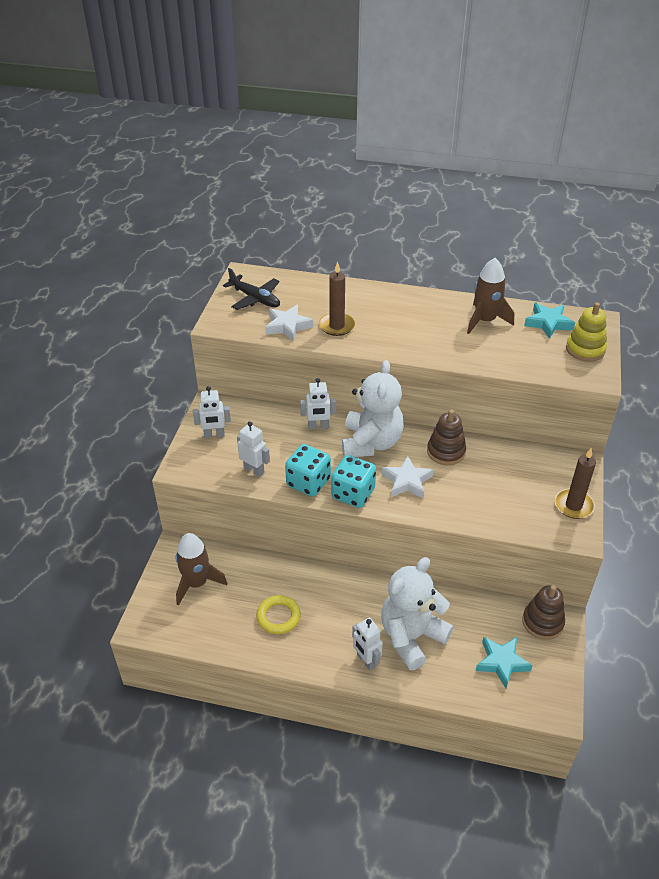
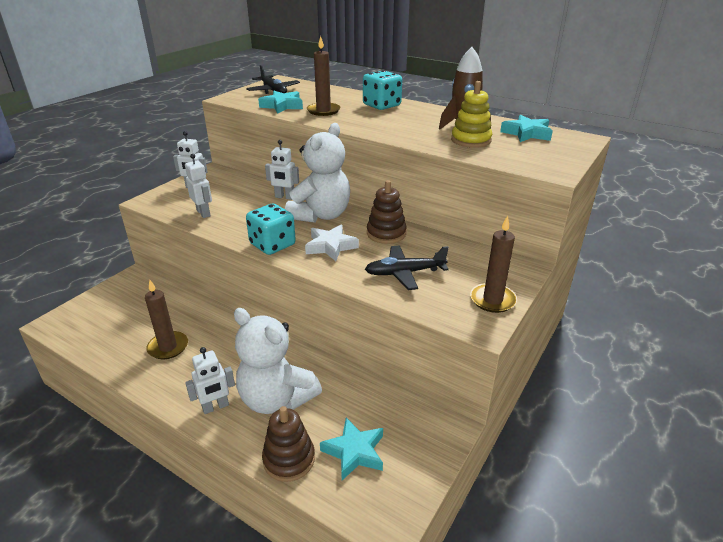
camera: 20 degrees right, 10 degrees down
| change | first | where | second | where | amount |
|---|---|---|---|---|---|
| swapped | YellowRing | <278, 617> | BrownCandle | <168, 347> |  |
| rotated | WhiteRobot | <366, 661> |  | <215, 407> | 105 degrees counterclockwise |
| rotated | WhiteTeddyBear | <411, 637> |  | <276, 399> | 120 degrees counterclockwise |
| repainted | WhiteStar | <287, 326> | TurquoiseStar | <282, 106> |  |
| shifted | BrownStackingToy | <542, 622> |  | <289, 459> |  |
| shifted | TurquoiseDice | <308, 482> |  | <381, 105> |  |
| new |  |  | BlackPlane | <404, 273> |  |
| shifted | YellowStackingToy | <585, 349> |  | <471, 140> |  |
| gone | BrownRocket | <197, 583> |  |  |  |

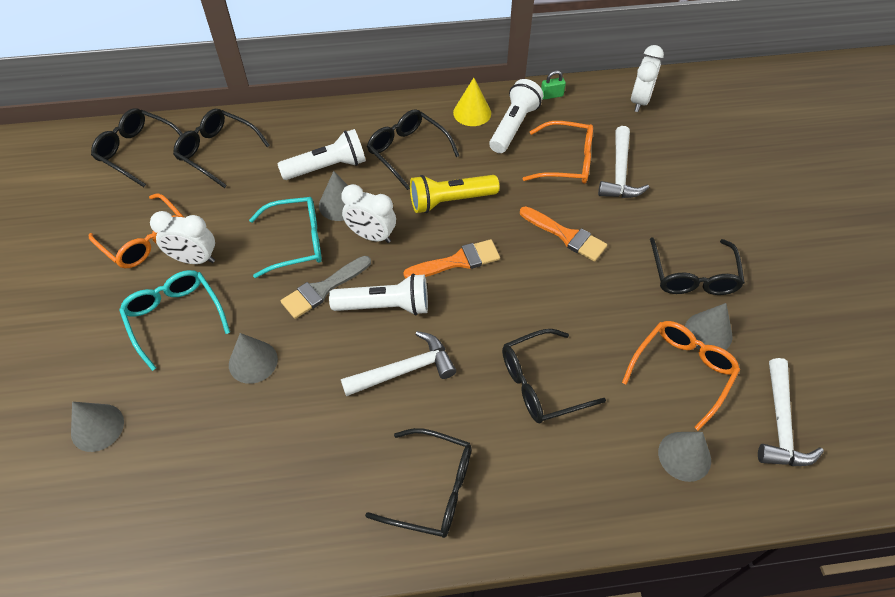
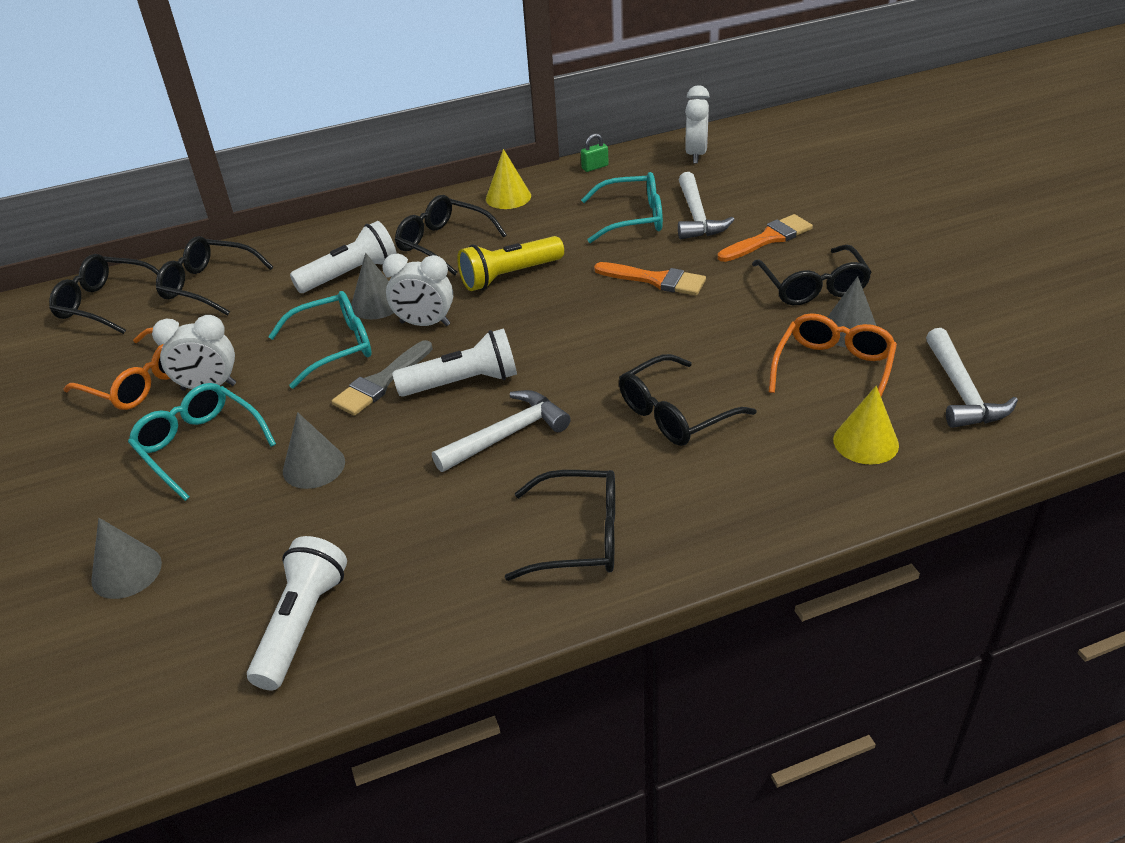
camera: 10 degrees left, 15 degrees down
| change | first | where | second | where | amount |
|---|---|---|---|---|---|
| shifted | WhiteFlashlight | <514, 126> |  | <302, 624> |  |
| repainted | OrangeGlasses | <566, 161> | TurquoiseGlasses | <632, 218> |  |
| shifted | OrangeBrush | <457, 261> |  | <768, 239> |  |
| repainted | GreyCone | <684, 456> | YellowCone | <865, 442> |  |

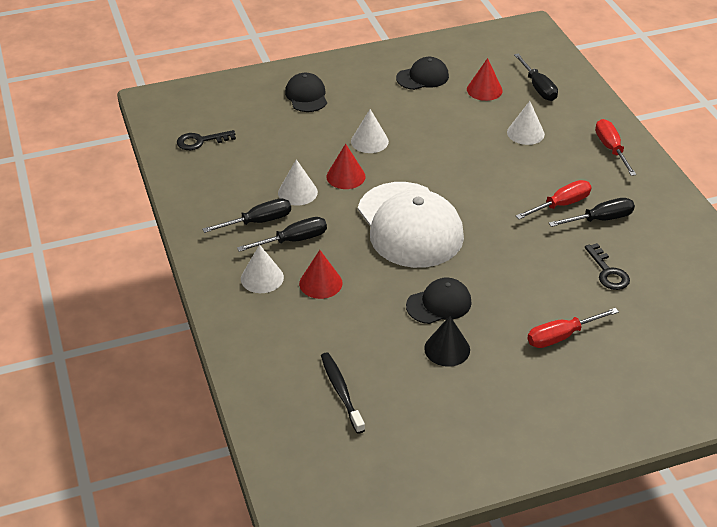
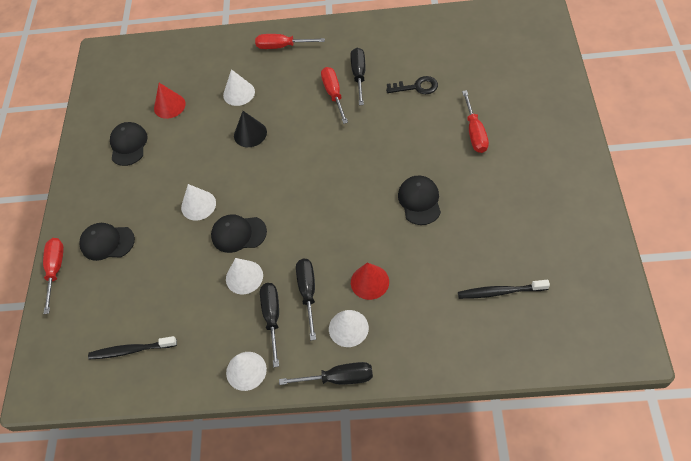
camera: 65 degrees left, 15 degrees up
| change | first | where | second | where | amount |
|---|---|---|---|---|---|
| new |  |  | RedScrewdriver | <56, 269> |  |
| swapped | BlackKey | <201, 141> | BlackToothbrush | <131, 350> |  |
| swapped | RedCone | <345, 176> | BlackCap | <238, 234> |  |
| new |  |  | WhiteCone | <246, 371> |  |
| shifted | BlackCone | <447, 349> |  | <250, 134> |  |
| shifted | BlackScrewdriver | <538, 88> |  | <339, 378> |  |
| gone | WhiteCap | <410, 225> |  |  |  |

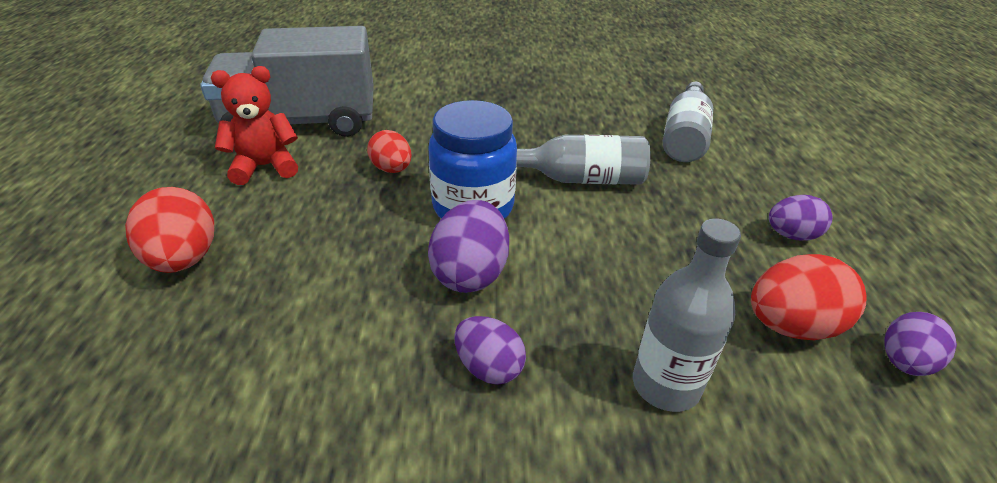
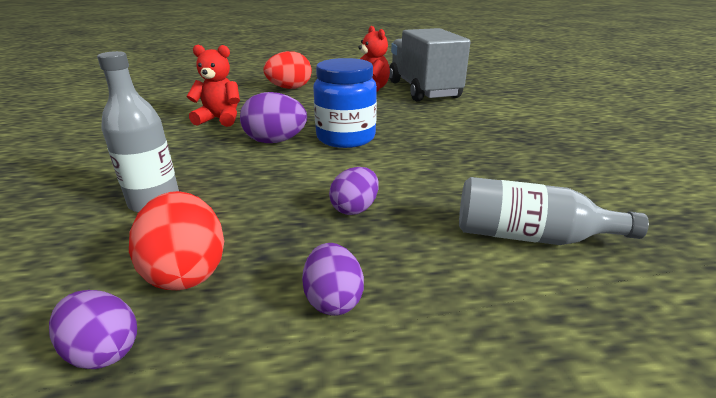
camera: 85 degrees right, 10 degrees down
| change | first | where | second | where | amount |
|---|---|---|---|---|---|
| new |  |  | RedTeddyBear | <220, 119> |  |
| shifted | PurpleEgg | <489, 367> |  | <355, 209> |  |
| gone | RedEgg | <392, 169> |  |  |  |
| gone | GreyBottle | <582, 179> |  |  |  |

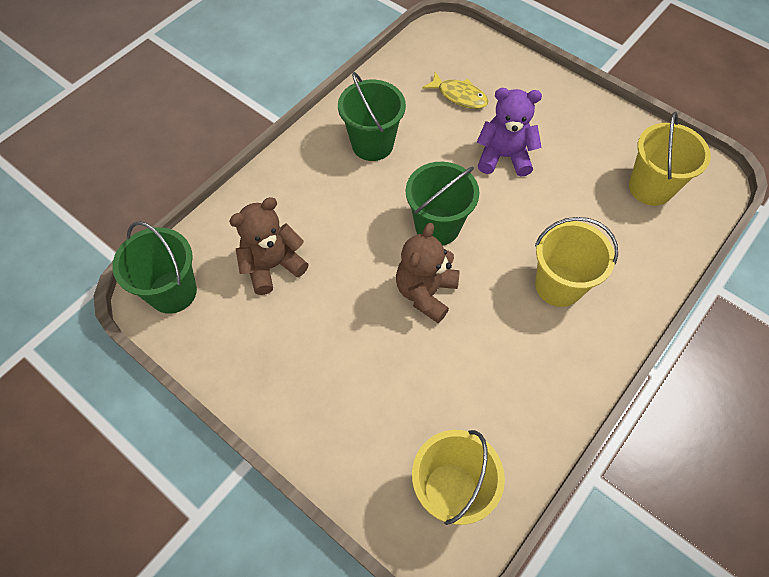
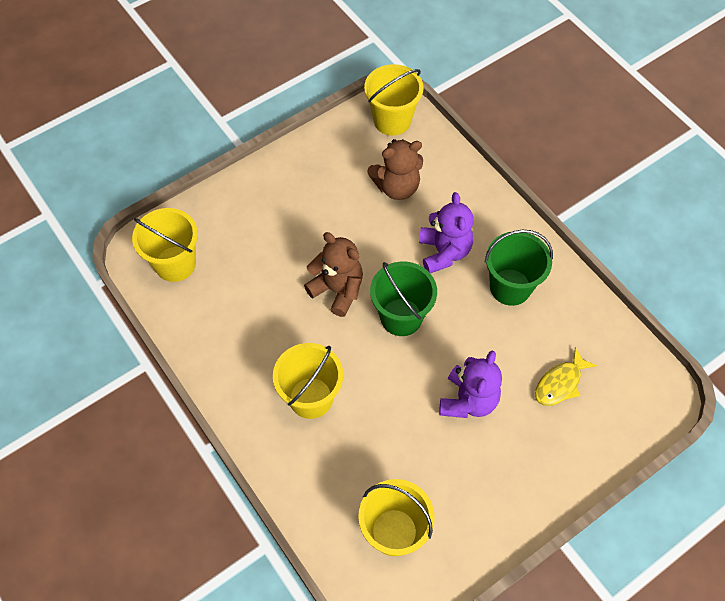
camera: 105 degrees right, 0 degrees up
| change | first | where | second | where | amount |
|---|---|---|---|---|---|
| repainted | GreenBucket | <172, 292> | YellowBucket | <392, 120> |  |
| rotated | BrownTeddyBear | <272, 265> |  | <397, 187> | 90 degrees clockwise |
| new |  |  | PurpleTeddyBear | <444, 252> |  |

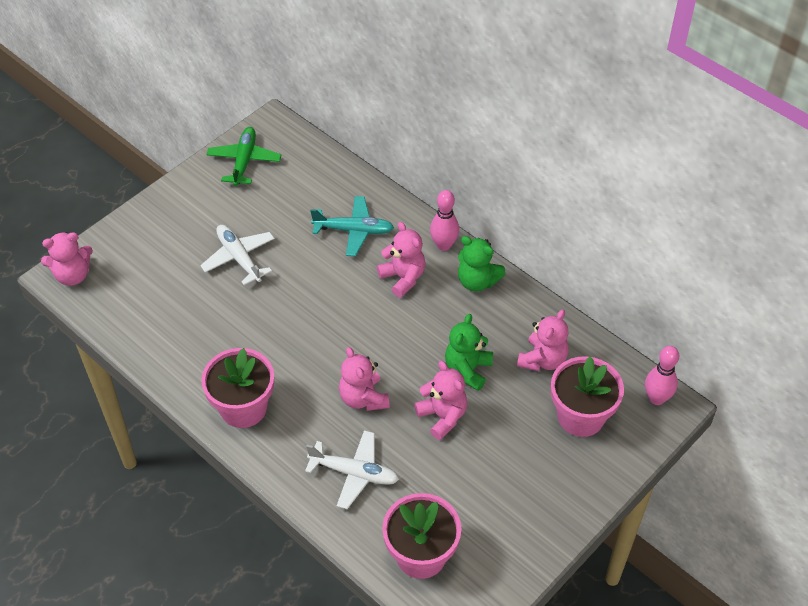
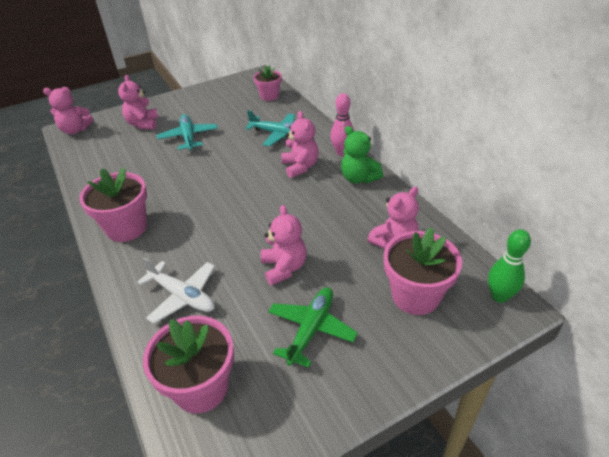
camera: 20 degrees right, 10 degrees down
| change | first | where | second | where | amount |
|---|---|---|---|---|---|
| shifted | PinkTeddyBear | <363, 398> |  | <143, 124> |  |
| repainted | WhitePlane | <239, 258> | TurquoisePlane | <188, 137> |  |
| new |  |  | PinkFlowerPot | <269, 96> |  |
| shifted | GreenPlane | <244, 161> |  | <311, 329> |  |
| repainted | PinkBowlingPin | <656, 398> | GreenBowlingPin | <499, 296> |  |
| gone | GreenTeddyBear | <468, 369> |  |  |  |

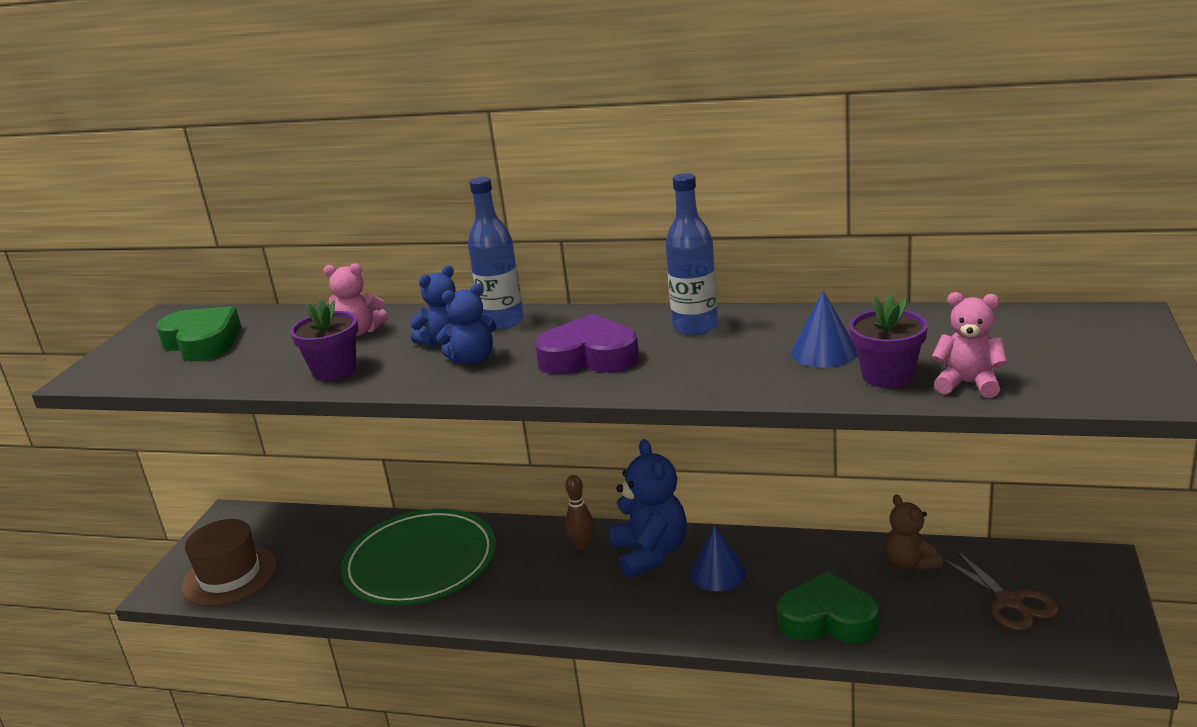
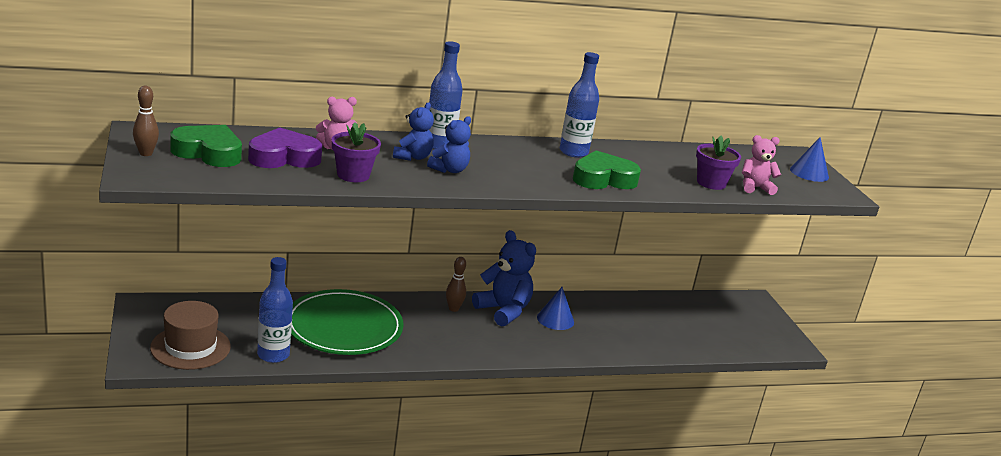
camera: 35 degrees left, 0 degrees up
| change | first | where | second | where | amount |
|---|---|---|---|---|---|
| new |  |  | BrownBowlingPin | <146, 153> |  |
| shifted | PurpleHeart | <589, 357> |  | <284, 157> |  |
| new |  |  | BlueBottle | <273, 355> |  |
| shifted | GreenHeart | <828, 619> |  | <603, 179> |  |
| shifted | BlueCone | <824, 352> |  | <809, 173> |  |
| gone | BrownTeddyBear | <910, 563> |  |  |  |
| gone | BrownScissors | <1009, 602> |  |  |  |

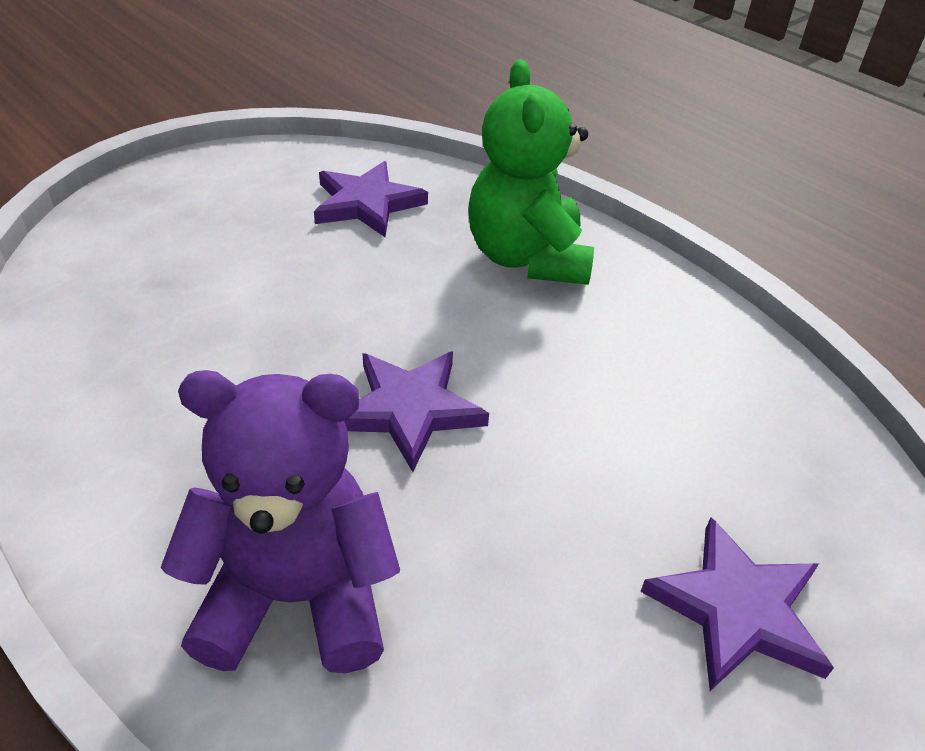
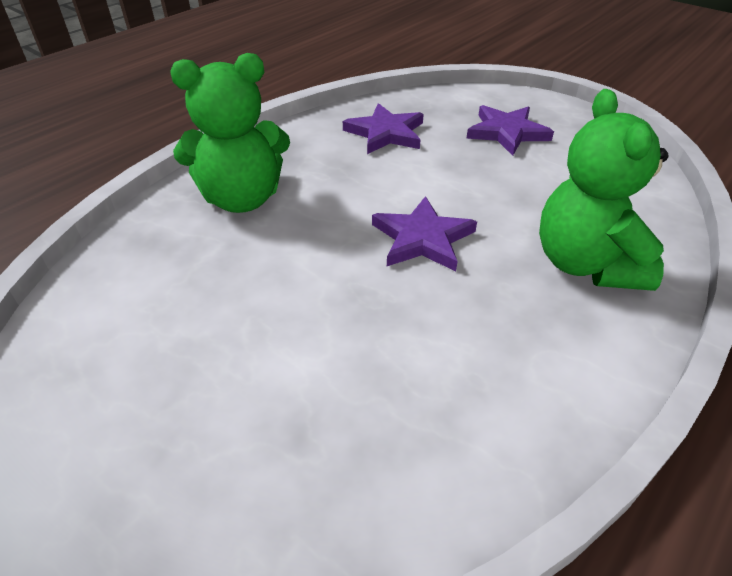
camera: 95 degrees left, 0 degrees up
| change | first | where | second | where | amount |
|---|---|---|---|---|---|
| shifted | PurpleStar | <367, 203> |  | <385, 133> |  |
| repainted | PurpleTeddyBear | <297, 596> | GreenTeddyBear | <586, 264> |  |

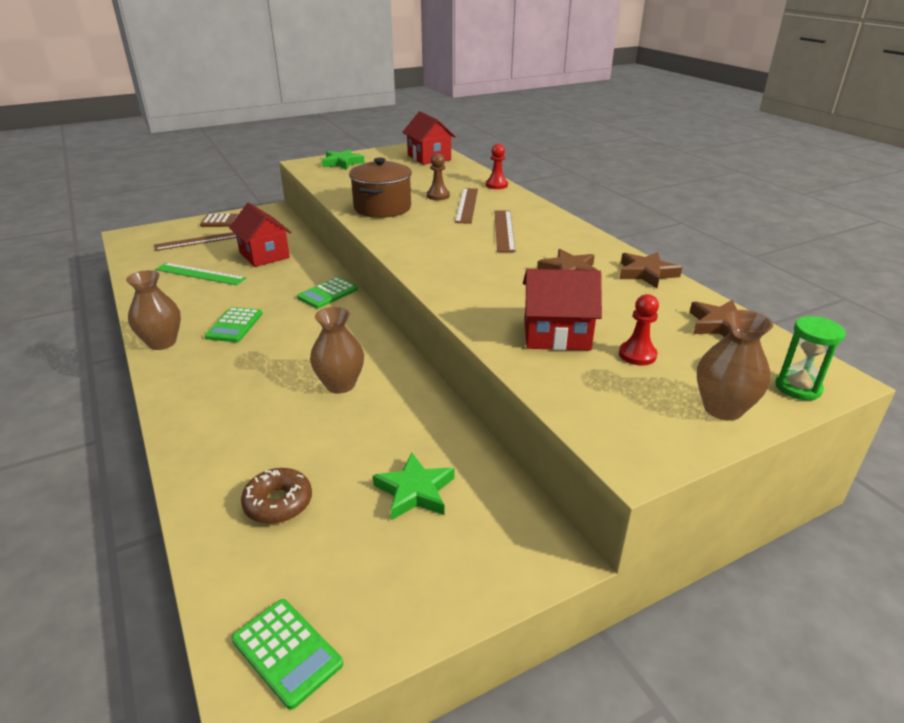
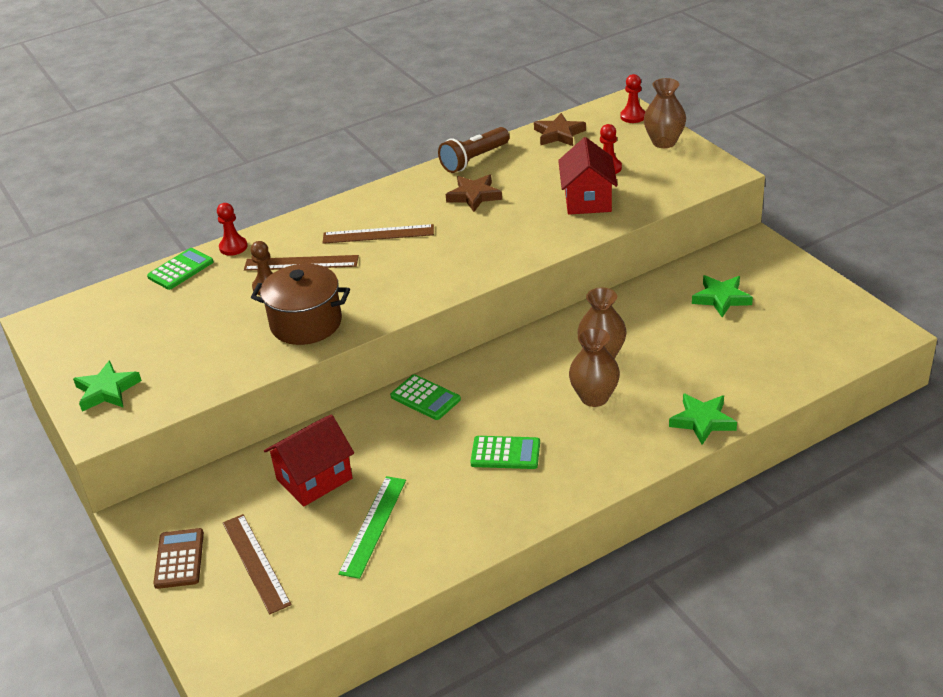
camera: 90 degrees left, 5 degrees up
| change | first | where | second | where | amount |
|---|---|---|---|---|---|
| shifted | GreenCalculator | <287, 652> |  | <180, 269> |  |
| swapped | BrownStar | <646, 273> | BrownFlashlight | <474, 160> |  |
| shifted | BrownVase | <162, 343> |  | <594, 397> |  |
| swapped | GreenHourglass | <798, 388> | RedPawn | <633, 116> |  |
| new |  |  | GreenStar | <702, 421> |  |
| gone | BrownDonut | <278, 503> |  |  |  |
| gone | RedHouse | <429, 157> |  |  |  |

